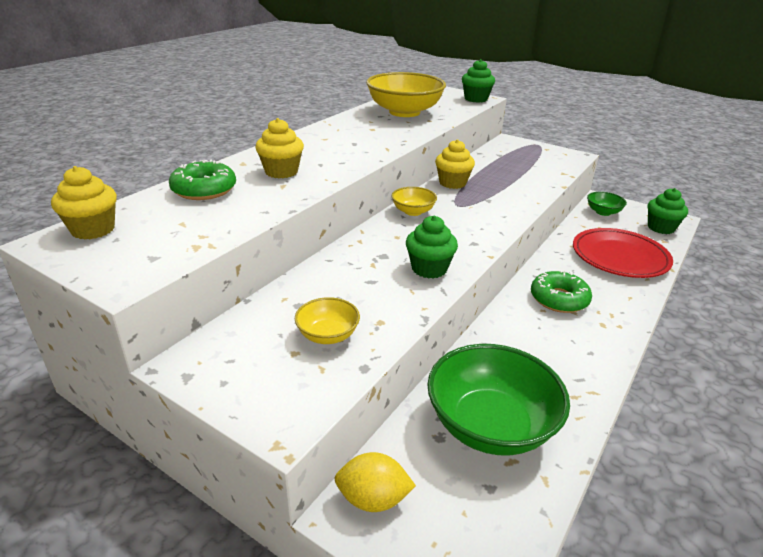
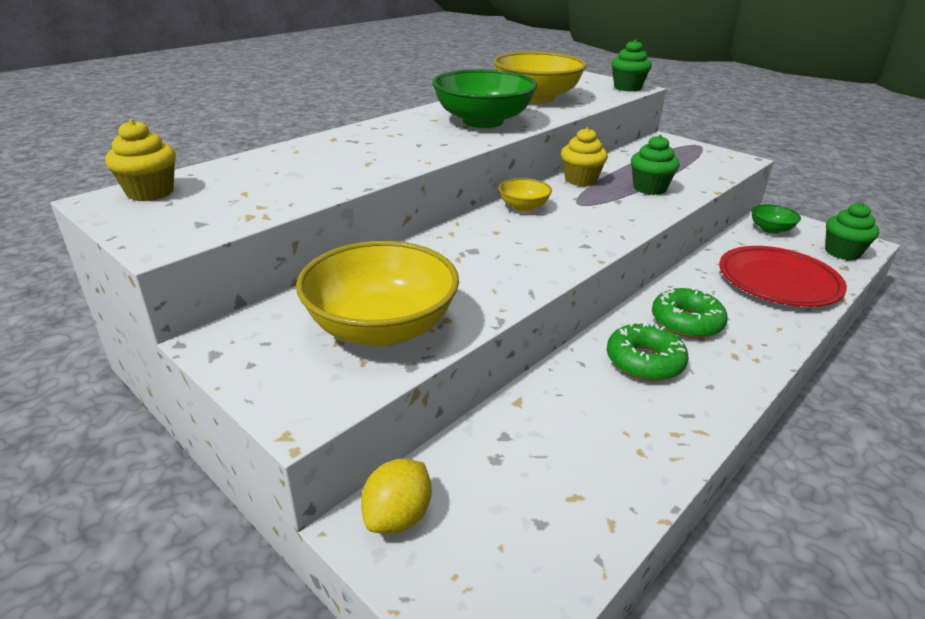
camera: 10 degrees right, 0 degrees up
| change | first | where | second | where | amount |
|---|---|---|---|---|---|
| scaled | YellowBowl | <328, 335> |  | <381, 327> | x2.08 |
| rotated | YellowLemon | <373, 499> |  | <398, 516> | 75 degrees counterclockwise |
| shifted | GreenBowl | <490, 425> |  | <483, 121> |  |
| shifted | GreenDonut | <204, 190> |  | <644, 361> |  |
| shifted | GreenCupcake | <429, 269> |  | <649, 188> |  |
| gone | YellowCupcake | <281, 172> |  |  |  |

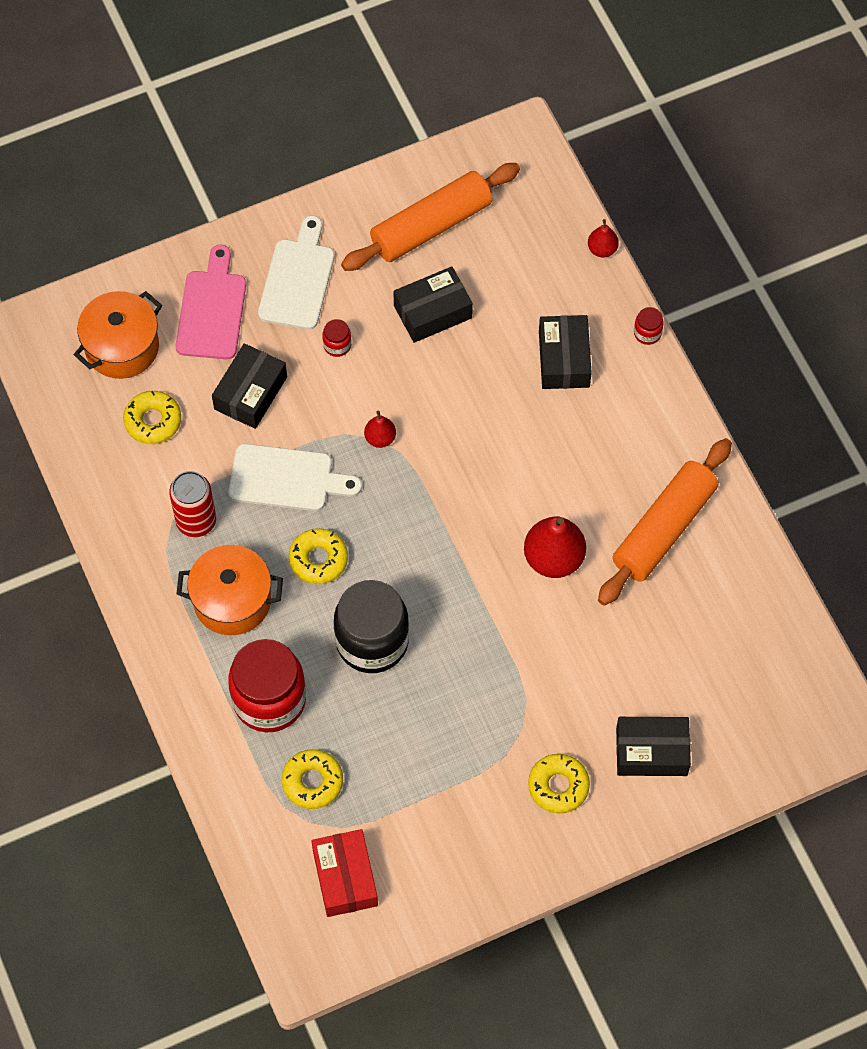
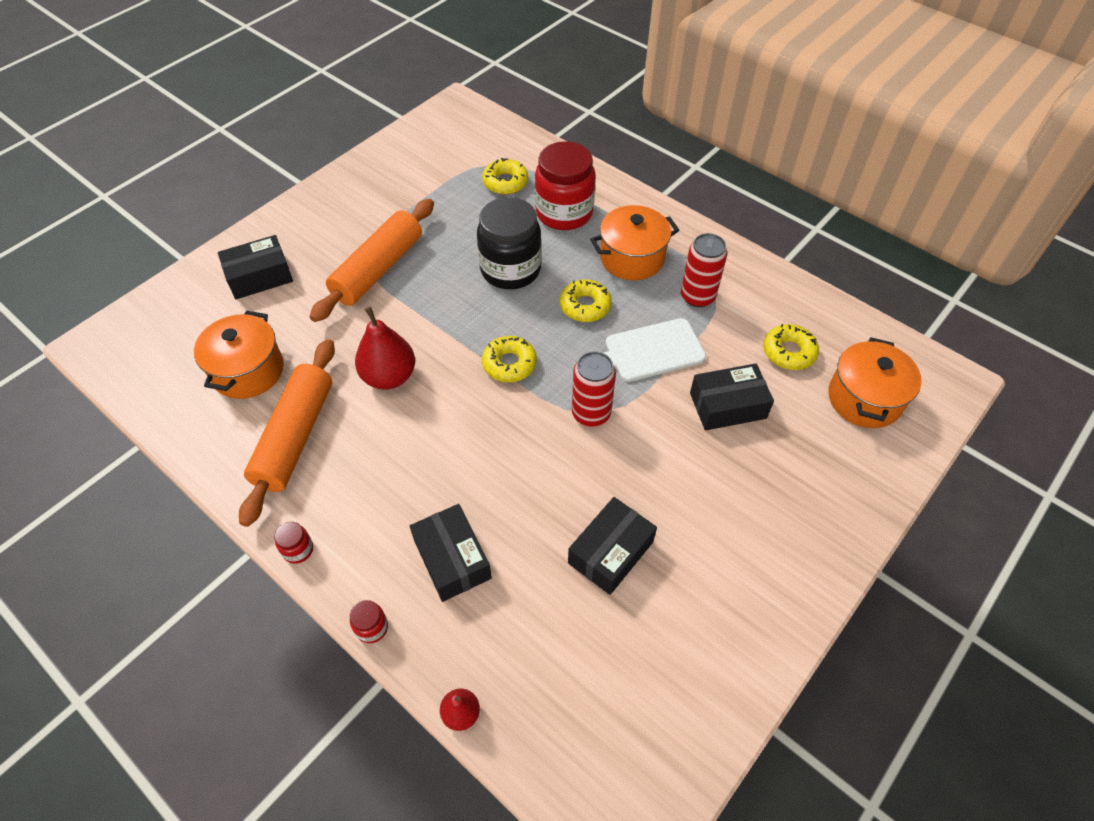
camera: 155 degrees right, 10 degrees down
| change | first | where | second | where | amount |
|---|---|---|---|---|---|
| new |  |  | OrangePot | <248, 371> |  |
| shifted | RedJar | <337, 345> |  | <298, 550> |  |
| shifted | OrangeRollingPin | <431, 226> |  | <378, 269> |  |
| shifted | YellowDonut | <558, 786> |  | <509, 364> |  |
| swapped | RedPear | <380, 438> | RedCan | <591, 413> |  |
| rotated | BlackBox | <250, 393> |  | <727, 405> | 75 degrees clockwise |
| gone | PinkCuttingBoard | <212, 310> |  |  |  |
| gone | WhiteCuttingBoard | <298, 279> |  |  |  |
| gone | RedBox | <345, 878> |  |  |  |

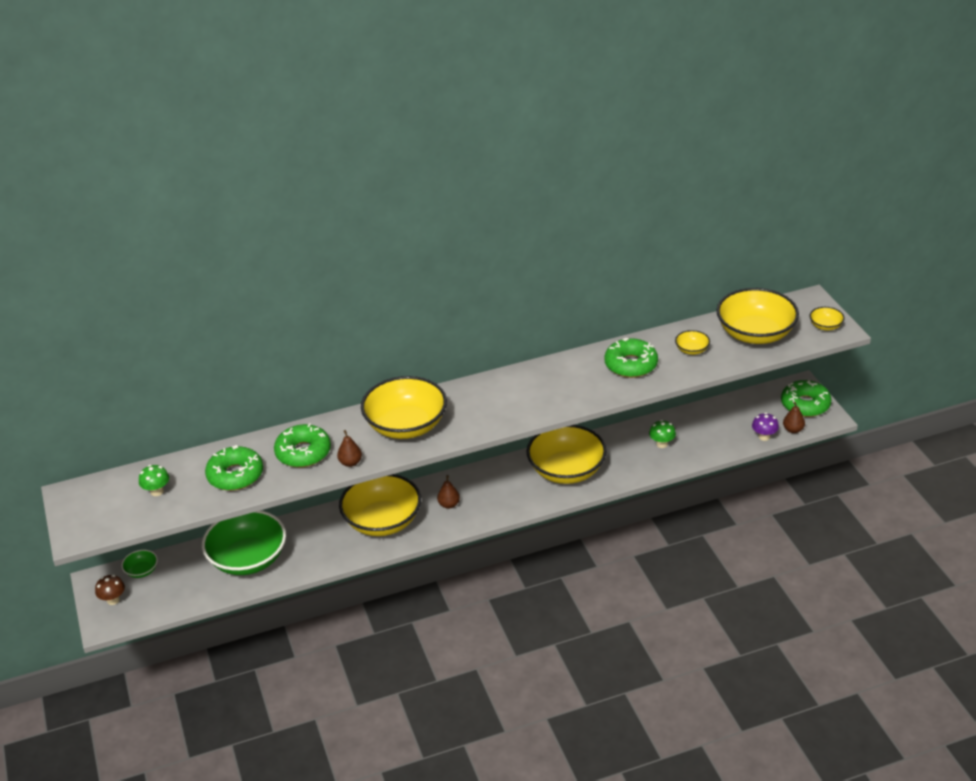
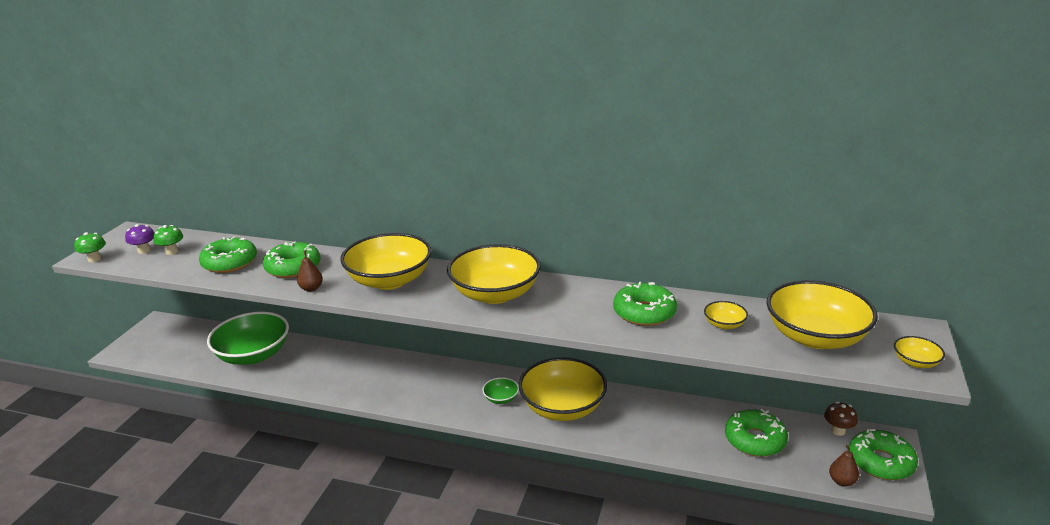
camera: 35 degrees right, 10 degrees down
| change | first | where | second | where | amount |
|---|---|---|---|---|---|
| shifted | GreenMushroom | <662, 444> |  | <94, 259> |  |
| shifted | PurpleMushroom | <764, 437> |  | <144, 251> |  |
| shifted | YellowBowl | <382, 521> |  | <495, 294> |  |
| shifted | GreenBowl | <142, 571> |  | <501, 398> |  |
| new |  |  | GreenDonut | <755, 440> |  |
| shifted | BrownMushroom | <113, 600> |  | <838, 431> |  |
| gone | BrownPear | <449, 504> |  |  |  |

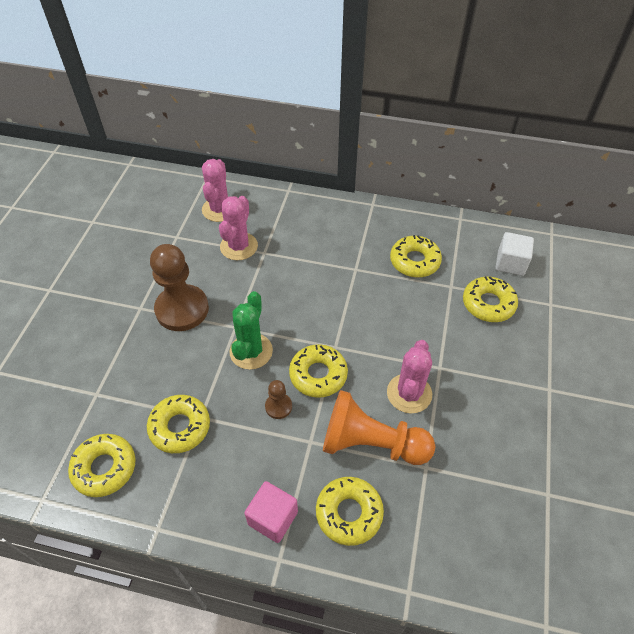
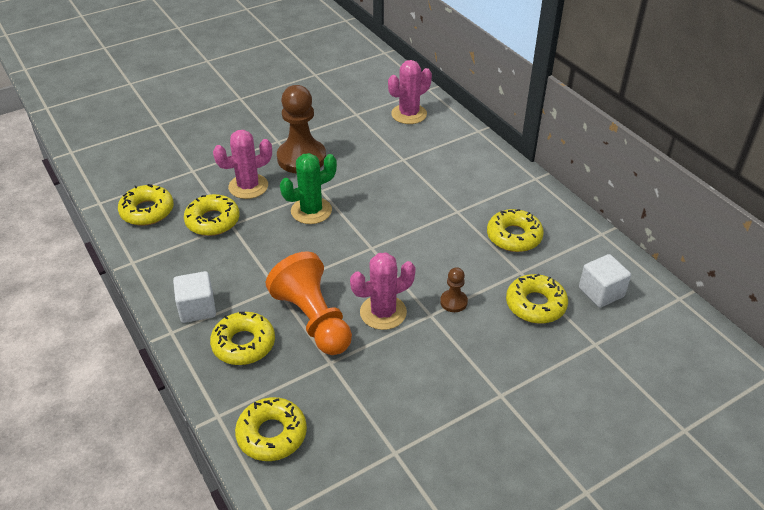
camera: 45 degrees right, 10 degrees down
| change | first | where | second | where | amount |
|---|---|---|---|---|---|
| repainted | PinkCube | <273, 518> | WhiteCube | <197, 308> |  |
| shifted | PinkCactus | <239, 246> |  | <248, 186> |  |
| shifted | YellowDonut | <318, 375> |  | <272, 434> |  |
| shifted | BrownPawn | <278, 406> |  | <453, 302> |  |

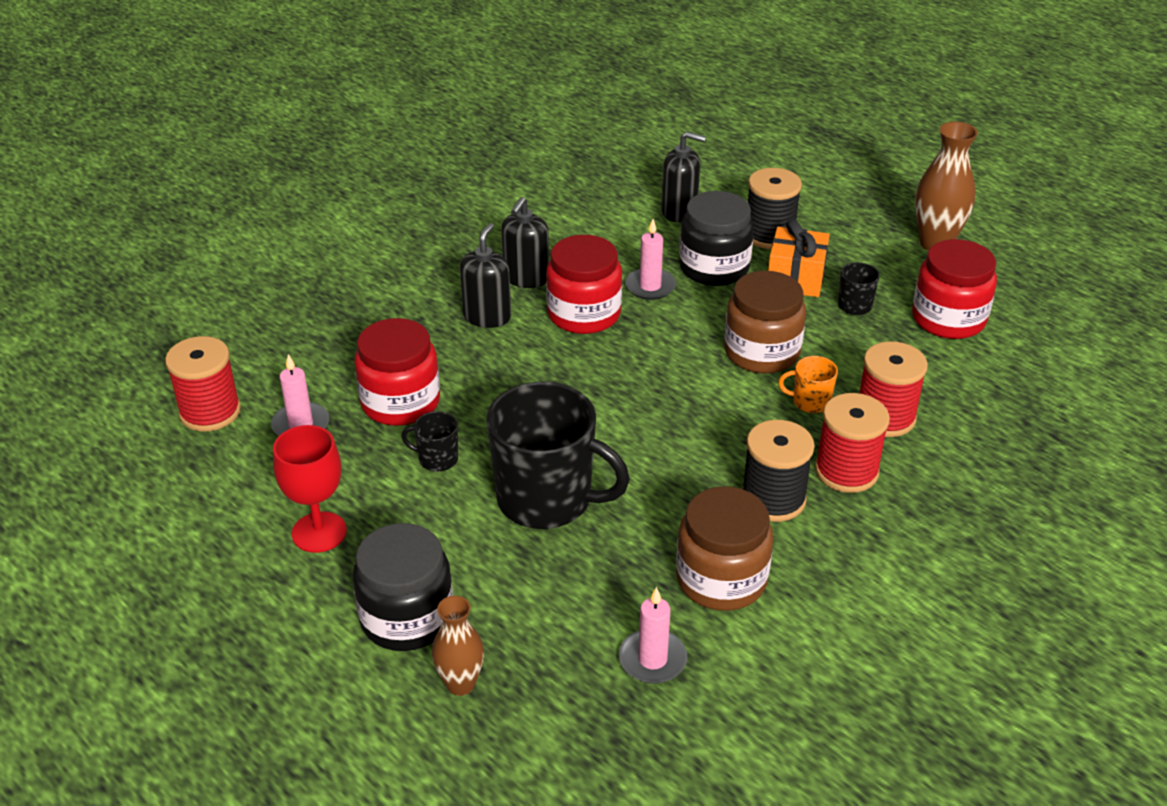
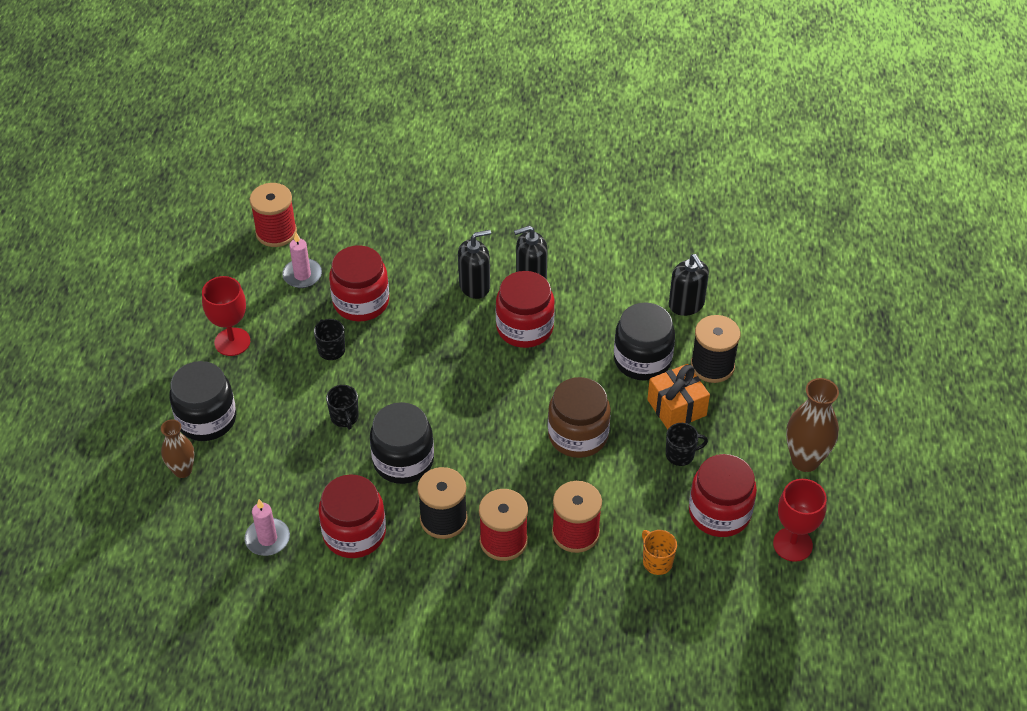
camera: 50 degrees right, 10 degrees up
| change | first | where | second | where | amount |
|---|---|---|---|---|---|
| repainted | BrownJar | <721, 579> | RedJar | <354, 533> |  |
| scaled | BlackMug | <546, 500> |  | <344, 417> | x0.43 |
| new |  |  | BlackJar | <403, 460> |  |
| shifted | OrangeMug | <810, 402> |  | <657, 562> |  |
| new |  |  | RedGoblet | <792, 544> |  |
| gone | PinkCandle | <650, 286> |  |  |  |

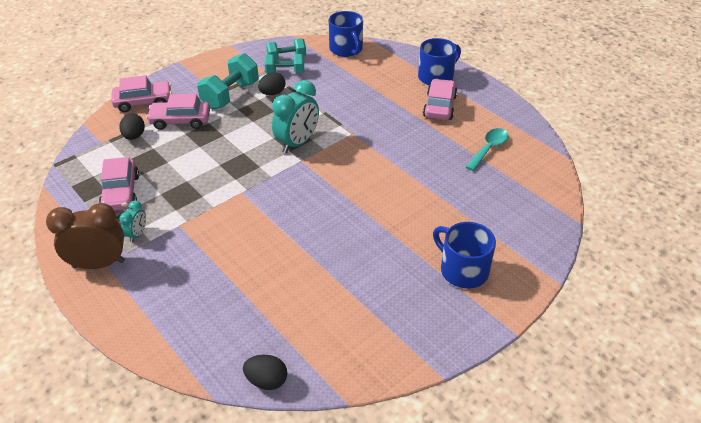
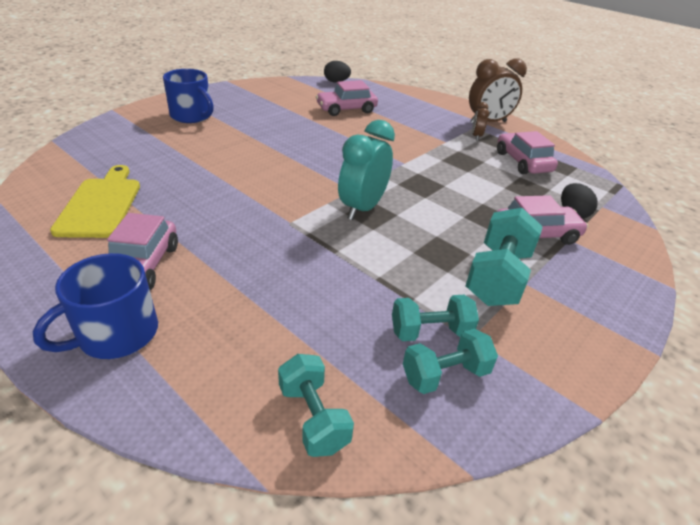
camera: 170 degrees right, 5 degrees down
| change | first | where | second | where | amount |
|---|---|---|---|---|---|
| swapped | TurquoiseSpoon | <489, 149> | YellowCuttingBoard | <100, 204> |  |
| swapped | BlueMug | <346, 49> | TurquoiseDumbbell | <313, 417> |  |
| shifted | PinkCar | <143, 102> |  | <346, 109> |  |
| repainted | TurquoiseClock | <137, 234> | BrownClock | <476, 136> |  |
| gone | BlackEgg | <272, 93> |  |  |  |

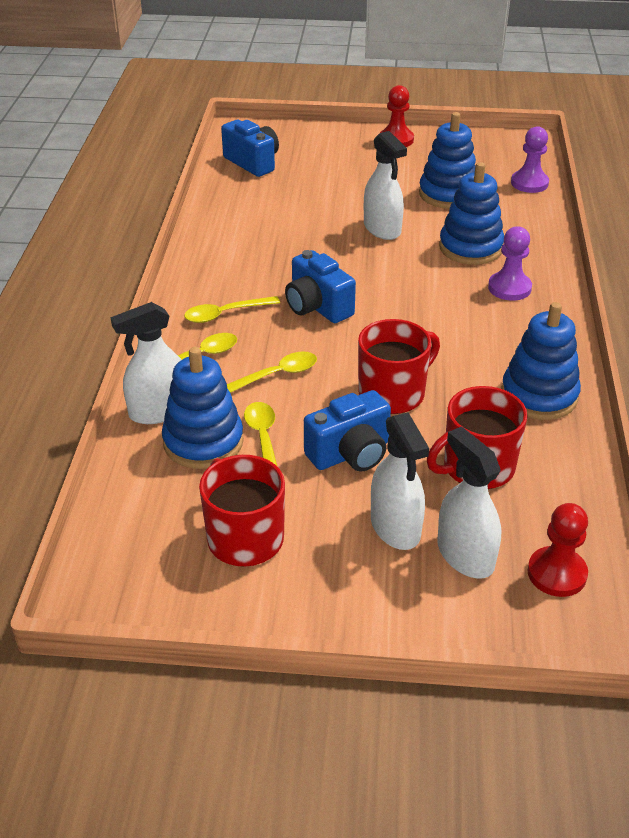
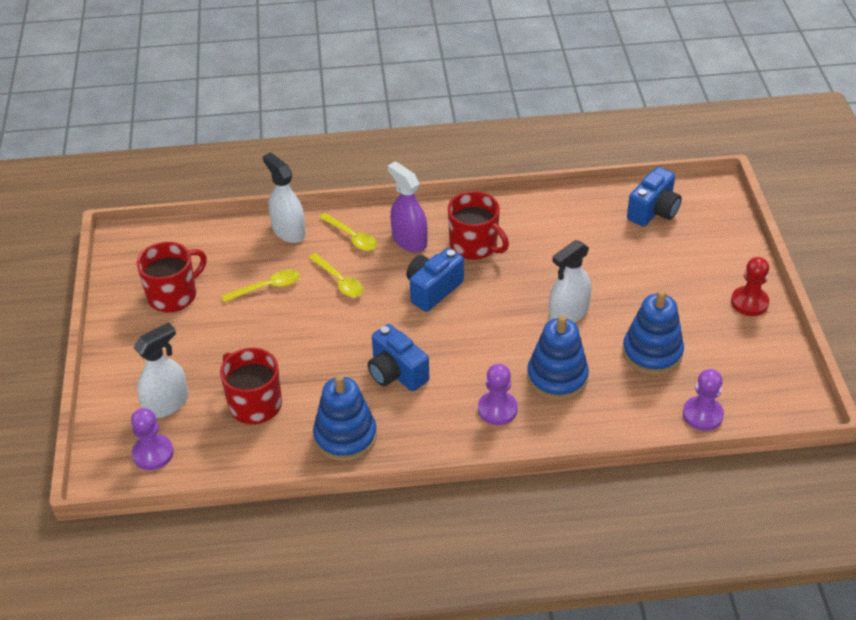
camera: 80 degrees right, 5 degrees up
| change | first | where | second | where | amount |
|---|---|---|---|---|---|
| repainted | RedPawn | <556, 573> | PurplePawn | <153, 453> |  |
| shifted | BlueCamera | <350, 453> |  | <396, 373> |  |
| swapped | YellowSpoon | <225, 314> | PurpleSprayBottle | <409, 240> |  |
| shifted | RedMug | <393, 393> |  | <474, 245> |  |
| gone | BlueStackingToy | <203, 442> |  |  |  |
| gone | WhiteSprayBottle | <395, 527> |  |  |  |

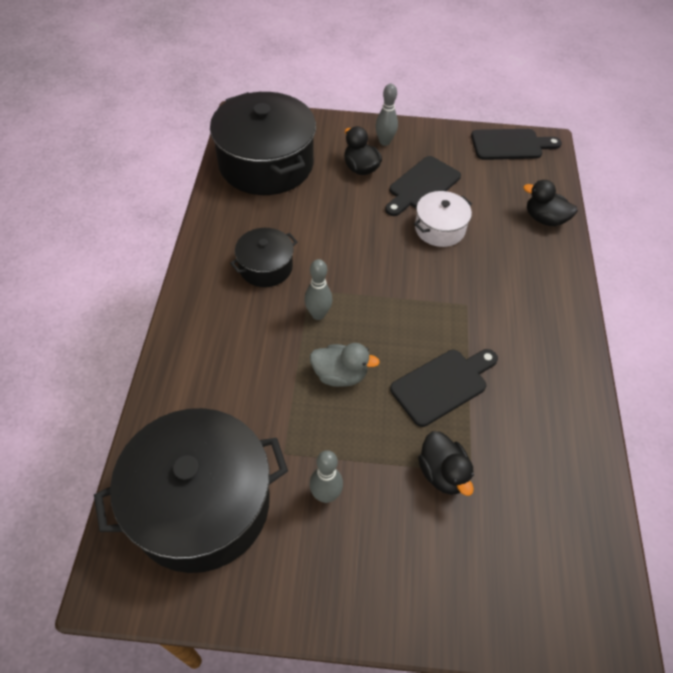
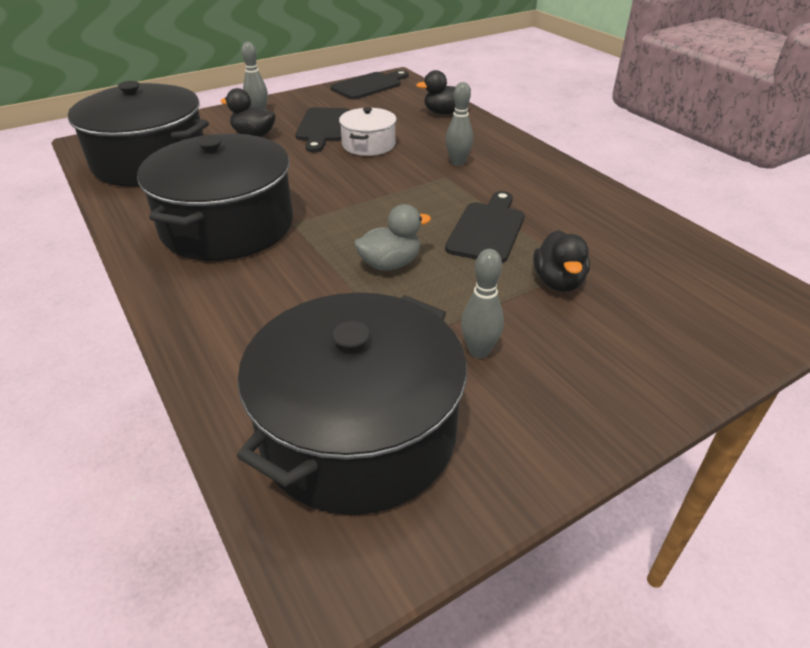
camera: 35 degrees left, 15 degrees down
| change | first | where | second | where | amount |
|---|---|---|---|---|---|
| scaled | BlackPot | <265, 267> |  | <227, 226> | x1.99 |
| shifted | GreyBowlingPin | <318, 314> |  | <458, 162> |  |
| rotated | BlackDuck | <442, 473> |  | <558, 282> | 60 degrees clockwise |

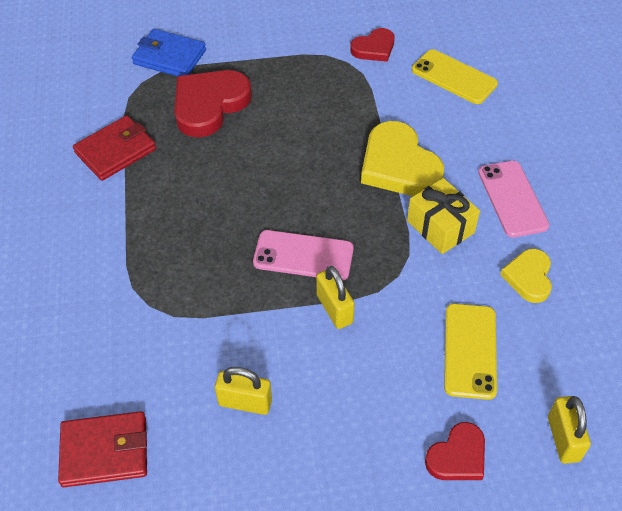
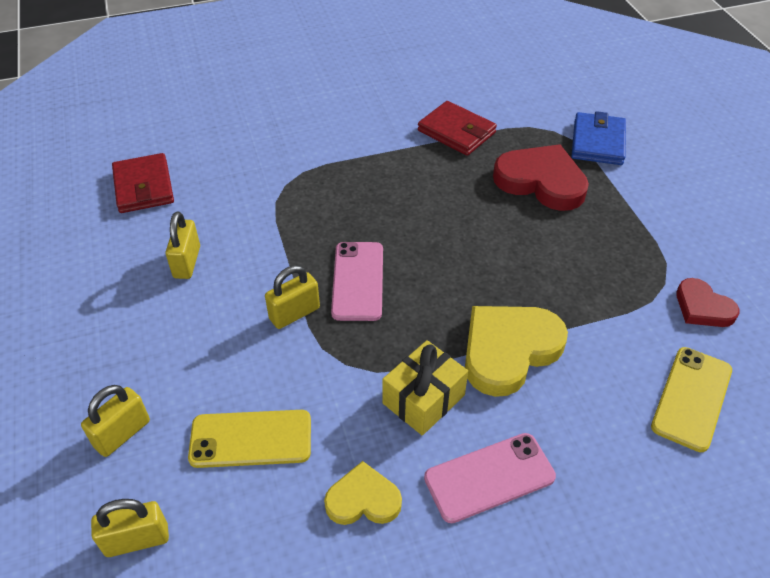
camera: 80 degrees right, 5 degrees down
| change | first | where | second | where | amount |
|---|---|---|---|---|---|
| swapped | RedHeart | <457, 456> | YellowPadlock | <122, 434> |  |

